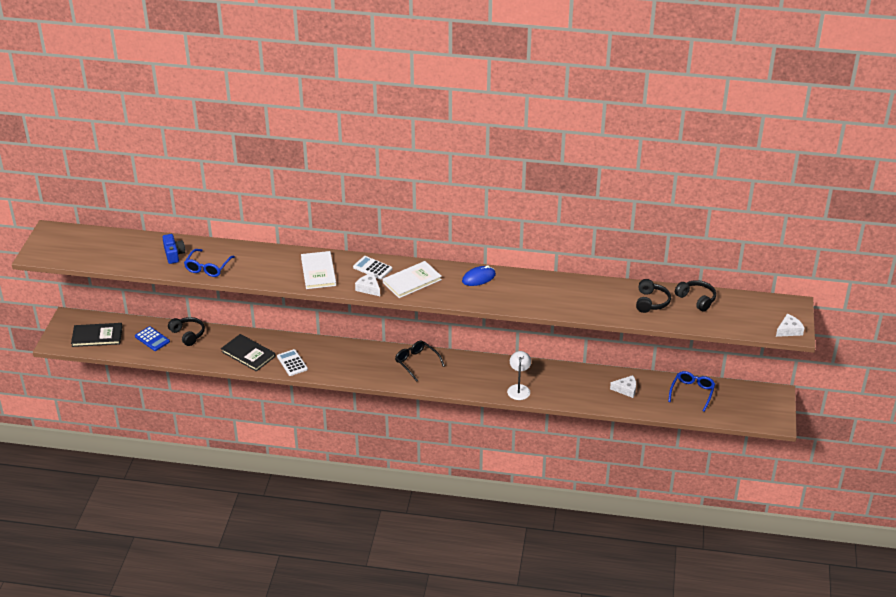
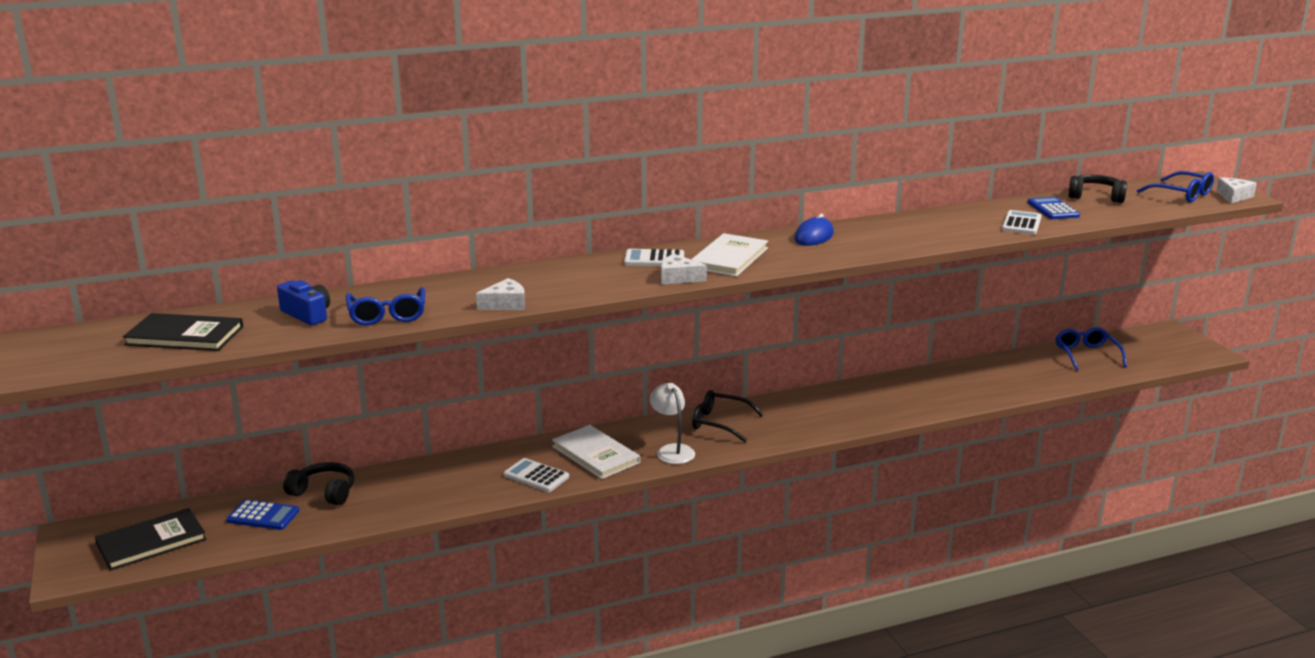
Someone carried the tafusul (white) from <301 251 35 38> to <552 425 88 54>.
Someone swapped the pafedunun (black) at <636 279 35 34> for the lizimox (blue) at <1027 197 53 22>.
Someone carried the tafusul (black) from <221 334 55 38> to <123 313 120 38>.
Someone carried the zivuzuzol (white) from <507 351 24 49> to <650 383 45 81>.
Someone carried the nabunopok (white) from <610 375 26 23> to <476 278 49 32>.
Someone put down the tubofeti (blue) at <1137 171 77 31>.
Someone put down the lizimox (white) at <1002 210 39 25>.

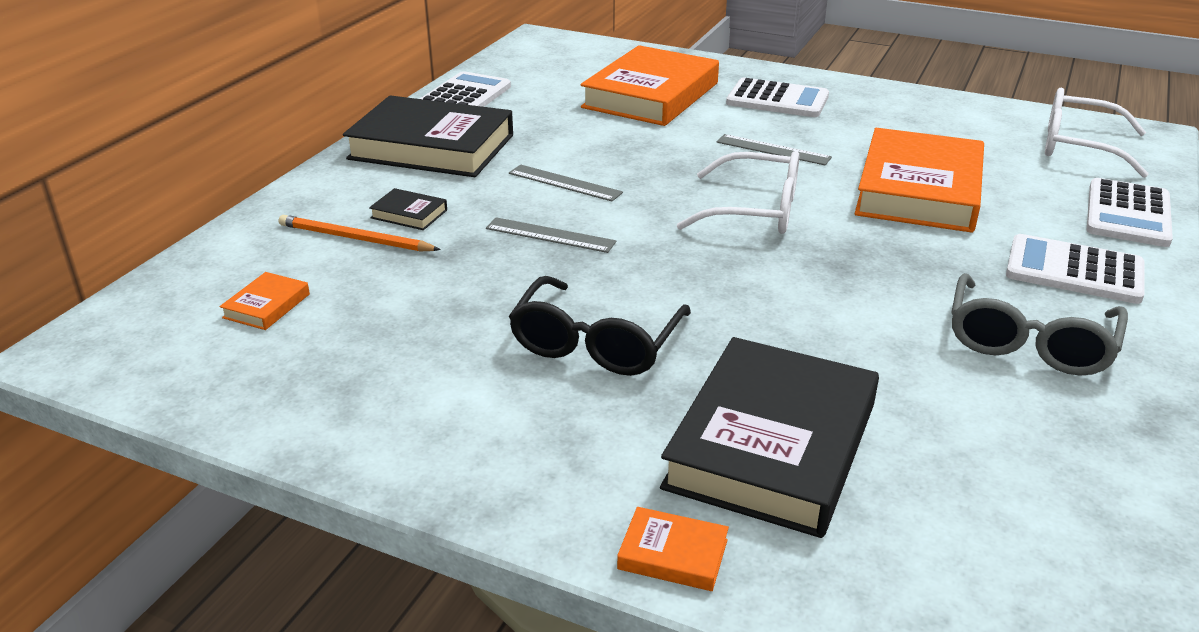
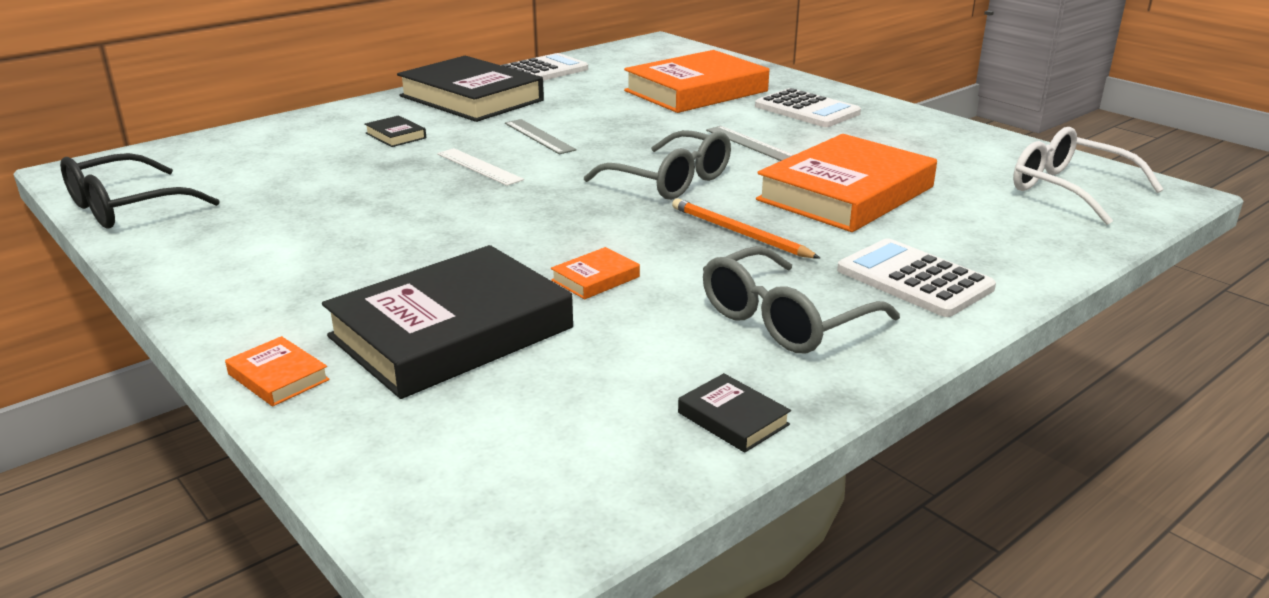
Someone repainted the tubofeti (white) at <677 151 122 83>, which became the tubofeti (grey) at <584 130 147 70>.
Someone took away the lizimox (white) at <1087 178 86 69>.
Someone carried the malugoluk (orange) from <279 215 162 37> to <672 198 148 60>.
Someone repainted the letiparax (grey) at <486 217 130 36>, which became the letiparax (white) at <437 148 87 38>.
Someone carried the tafusul (orange) from <220 272 90 58> to <551 247 89 52>.
Someone carried the tubofeti (black) from <509 276 182 100> to <60 153 160 76>.
Someone put down the tafusul (black) at <678 373 113 80>.

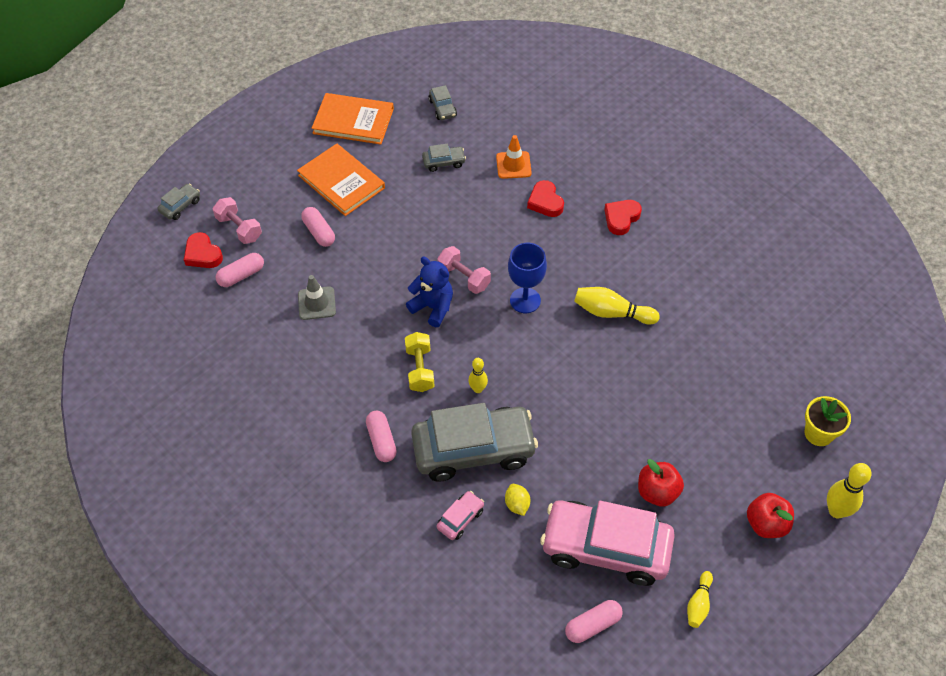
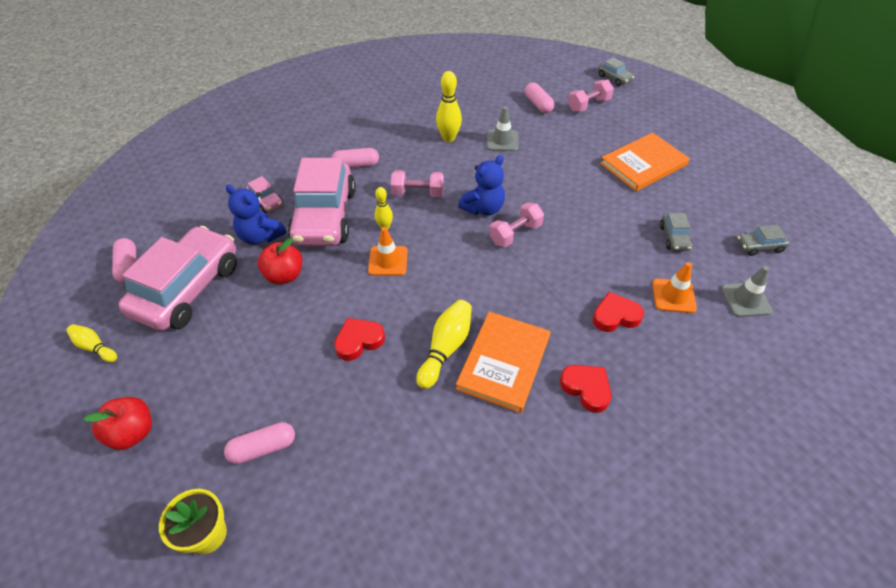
Someone carried the tafusul (orange) from <312 93 82 52> to <456 311 94 102>.
Someone carried the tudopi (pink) from <301 207 34 40> to <224 422 71 42>.
Someone carried the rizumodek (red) from <184 232 39 36> to <334 318 51 43>.
Someone took away the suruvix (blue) at <508 243 39 70>.
Someone repainted the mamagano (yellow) at <405 332 29 60>, which became the mamagano (pink) at <391 170 53 27>.
Someone repainted the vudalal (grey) at <411 403 127 79>, which became the vudalal (pink) at <288 158 68 88>.
Someone carried the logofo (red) from <638 459 46 48> to <258 238 44 46>.
Someone carried the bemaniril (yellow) from <827 463 44 56> to <436 71 26 71>.
Someone swapped the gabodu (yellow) at <505 484 25 32> for the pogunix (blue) at <226 185 61 60>.
Someone put down the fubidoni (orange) at <368 227 40 49>.
Someone put down the fubidoni (grey) at <721 266 52 51>.

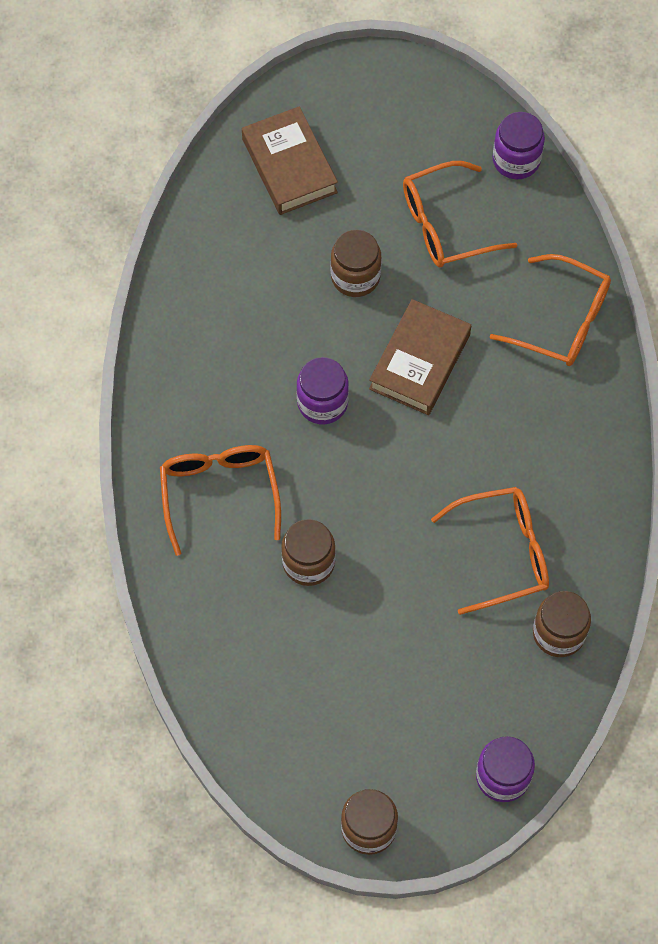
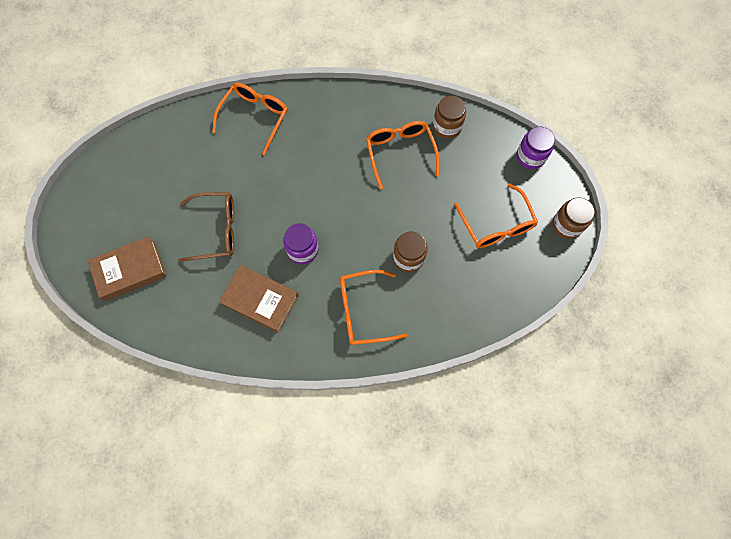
Someone took away the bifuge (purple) at <493 112 52 67>.
Someone carried the tubofeti (orange) from <403 161 114 106> to <454 183 84 65>.
Someone swapped the bifuge (brown) at <331 230 50 67> for the tubofeti (brown) at <178 192 56 70>.
Someone carried the tafusul (brown) from <369 299 102 116> to <219 265 80 68>.

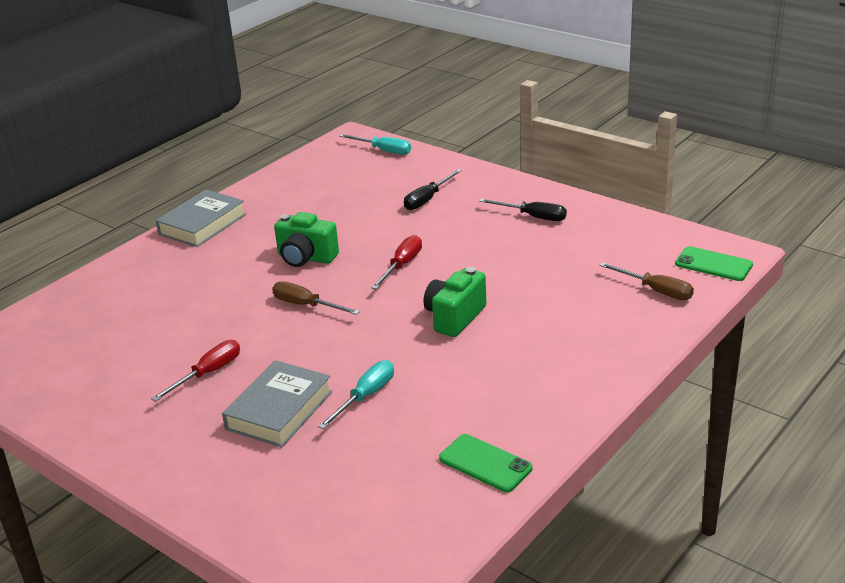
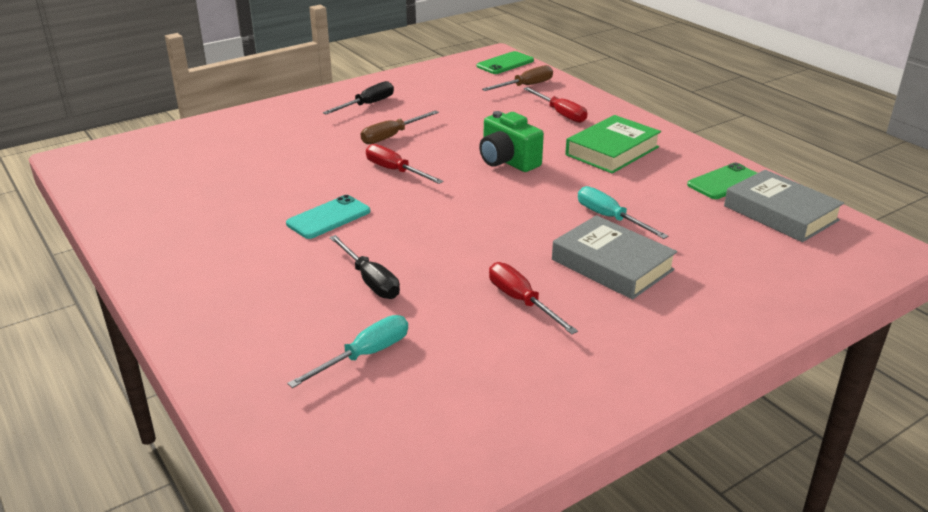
Someone carried the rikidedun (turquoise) from <339 134 72 21> to <287 315 121 73>.
Someone carried the rikidedun (black) from <404 169 58 41> to <329 235 71 64>.
Someone carried the tafusul (grey) from <156 189 90 58> to <724 170 120 72>.
Someone swapped the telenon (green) at <274 212 65 55> for the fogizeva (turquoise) at <286 195 84 44>.
Someone carried the rikidedun (brown) from <272 282 88 33> to <361 110 78 34>.
Someone put down the rikidedun (red) at <523 87 64 36>.
Someone put down the tafusul (green) at <565 115 96 59>.

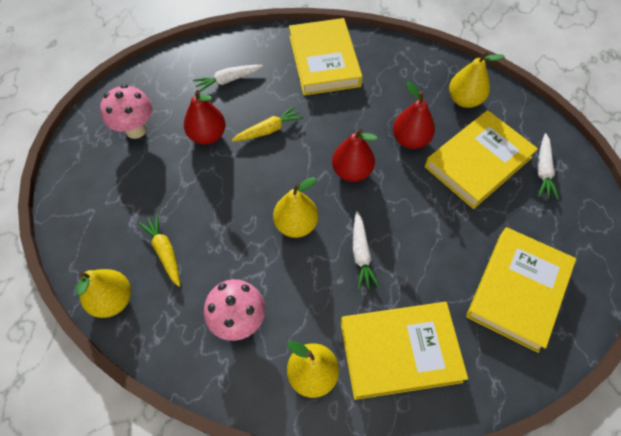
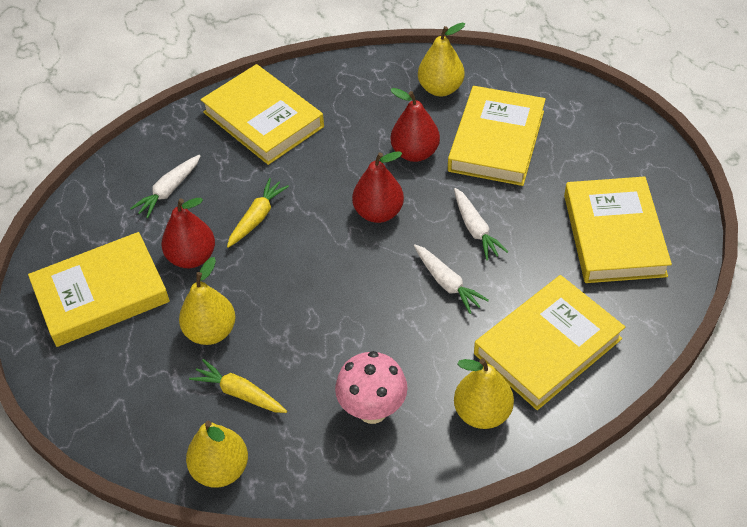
Someone swapped the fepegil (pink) at <100 84 52 55> for the tafusul (yellow) at <28 232 142 115>.
Someone carried the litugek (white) from <537 133 22 67> to <454 188 55 72>.
Someone carried the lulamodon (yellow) from <273 177 45 61> to <179 257 57 88>.

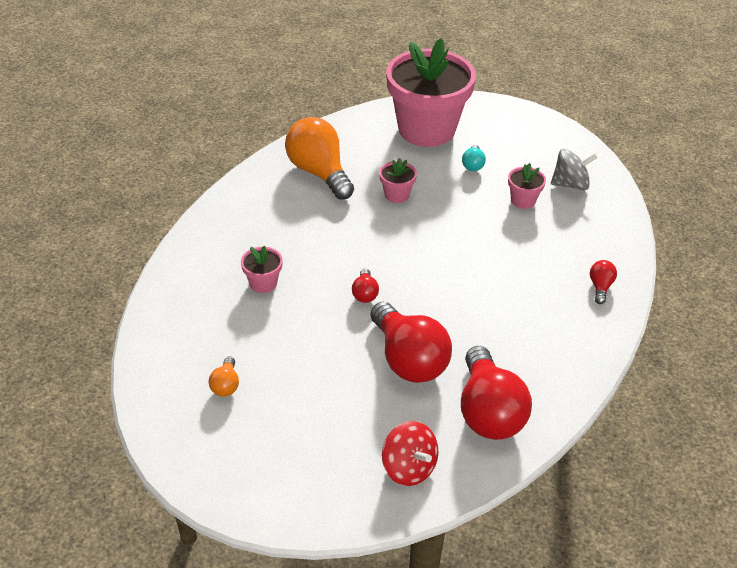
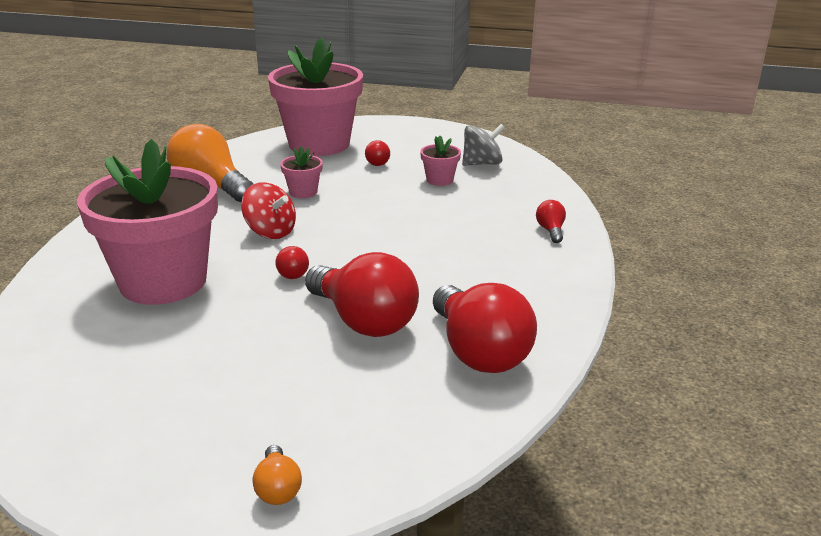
Someone repainted the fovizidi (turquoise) at <462 145 24 26>, which became the fovizidi (red) at <365 140 25 26>.
Someone scaled the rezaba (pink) at <241 246 42 47> by 2.50.
Someone carried the fovizidi (orange) from <209 356 30 41> to <253 445 49 60>.
Someone carried the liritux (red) from <382 421 56 65> to <241 182 55 57>.

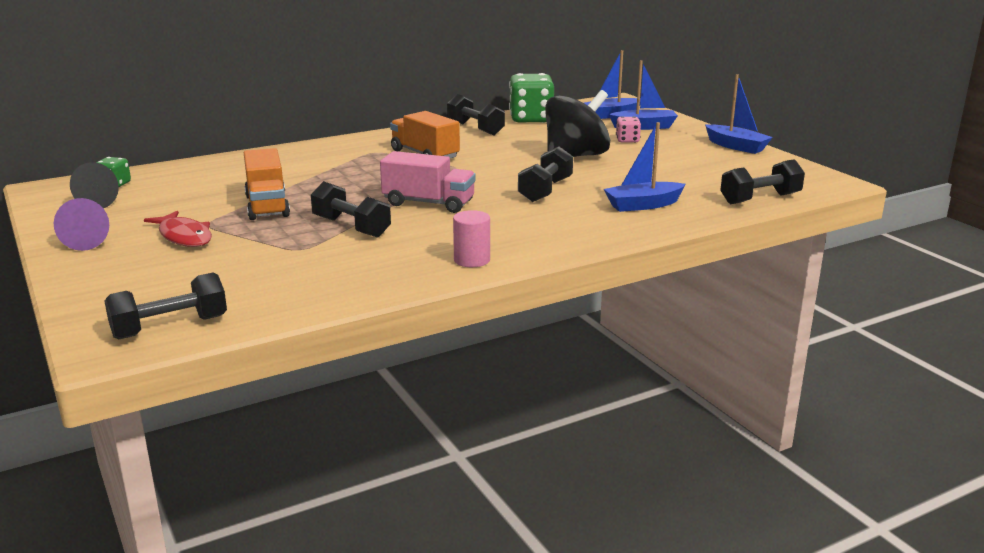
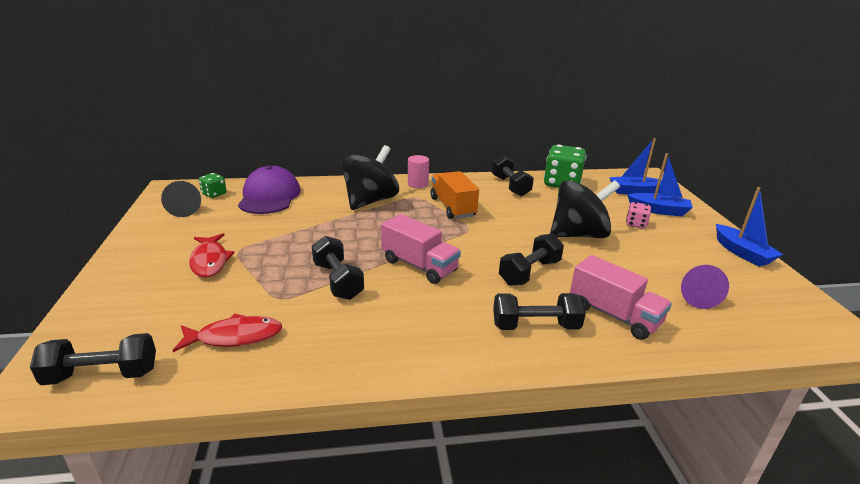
Someone swapped the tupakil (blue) at <604 122 81 90> for the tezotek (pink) at <570 255 102 85>.
Someone took away the tezotek (orange) at <244 148 46 72>.
Someone carried the mamagano (black) from <720 159 85 45> to <493 293 93 37>.
Someone carried the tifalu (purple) from <54 198 55 53> to <681 265 48 44>.
Someone carried the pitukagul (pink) from <453 210 37 57> to <408 155 21 33>.
Someone put down the liritux (black) at <341 145 58 65>.
Someone put down the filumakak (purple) at <238 165 63 49>.
Someone put down the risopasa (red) at <173 314 110 38>.

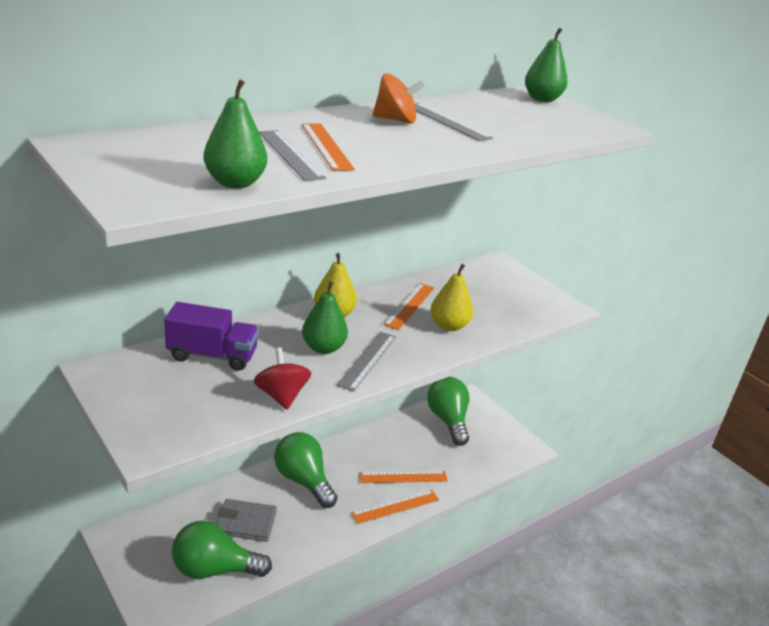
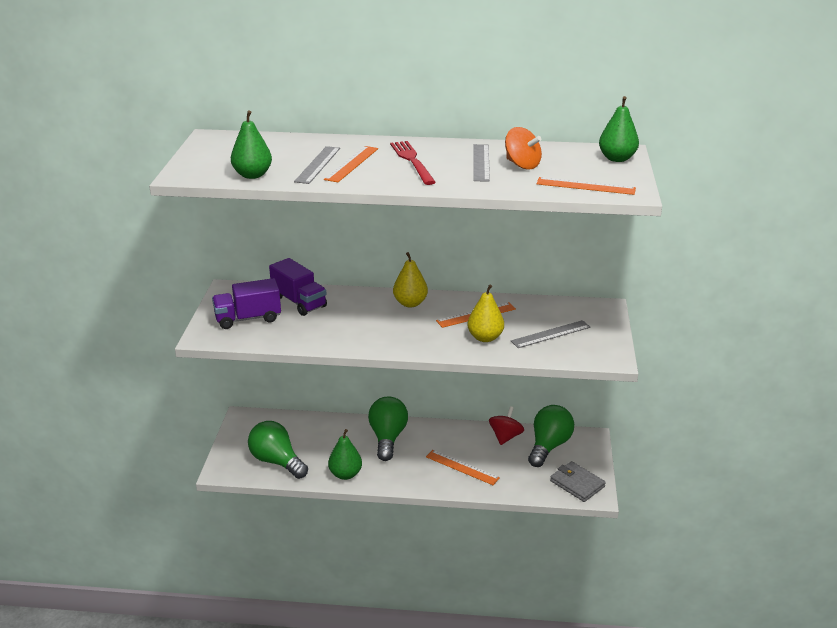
Someone carried the liritux (orange) from <373 73 52 51> to <505 127 37 42>.
Someone carried the lulamodon (green) from <302 281 46 73> to <328 429 34 51>.
Someone carried the letiparax (grey) from <337 332 59 59> to <511 320 80 28>.
Someone carried the liritux (red) from <254 347 57 62> to <489 406 35 39>.
Someone carried the letiparax (orange) from <351 490 88 34> to <537 177 99 18>.
Someone carried the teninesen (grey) from <216 499 61 43> to <550 461 56 41>.
Someone put down the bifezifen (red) at <390 141 46 44>.
Someone put down the tezotek (purple) at <212 278 69 51>.

